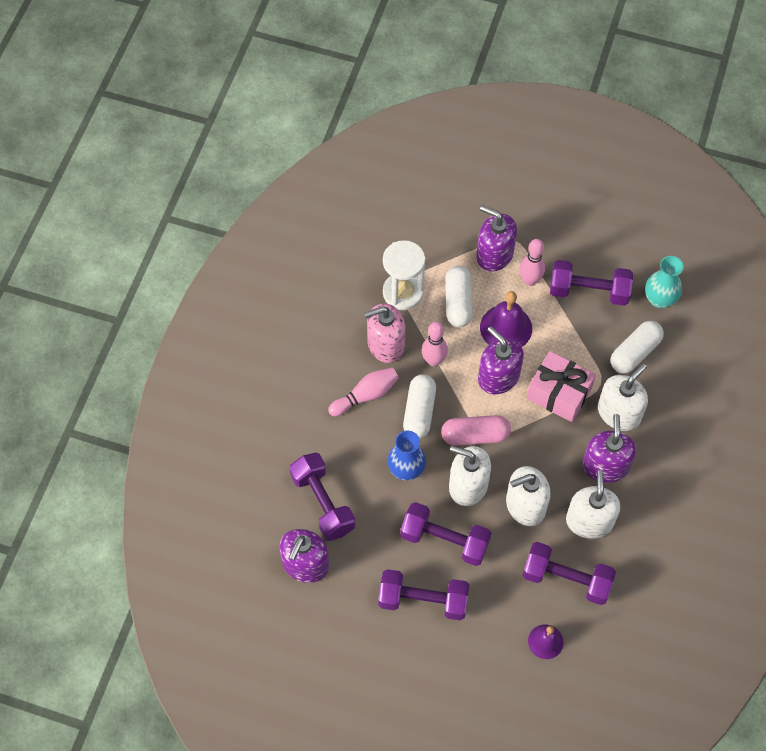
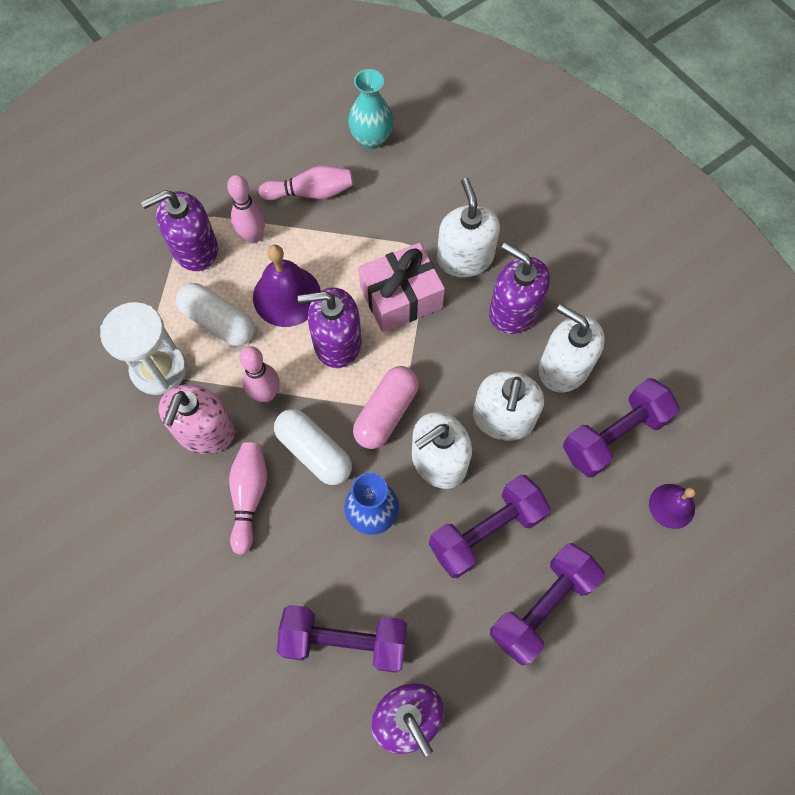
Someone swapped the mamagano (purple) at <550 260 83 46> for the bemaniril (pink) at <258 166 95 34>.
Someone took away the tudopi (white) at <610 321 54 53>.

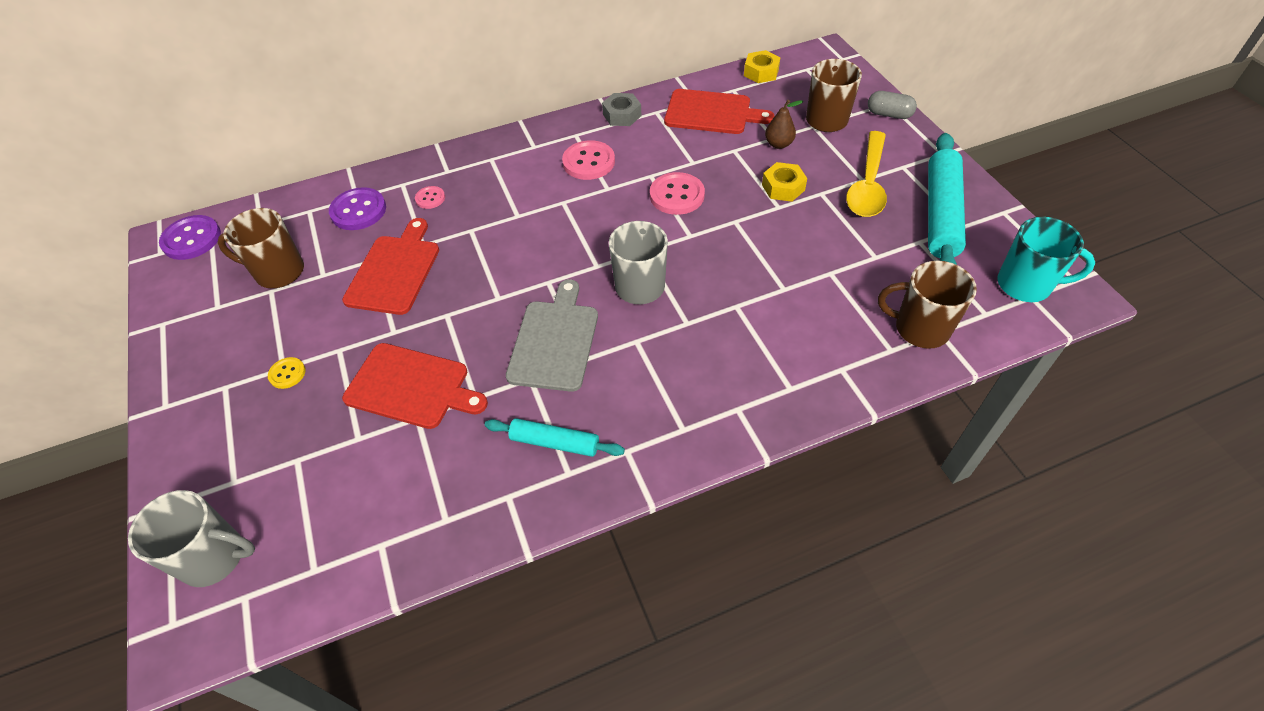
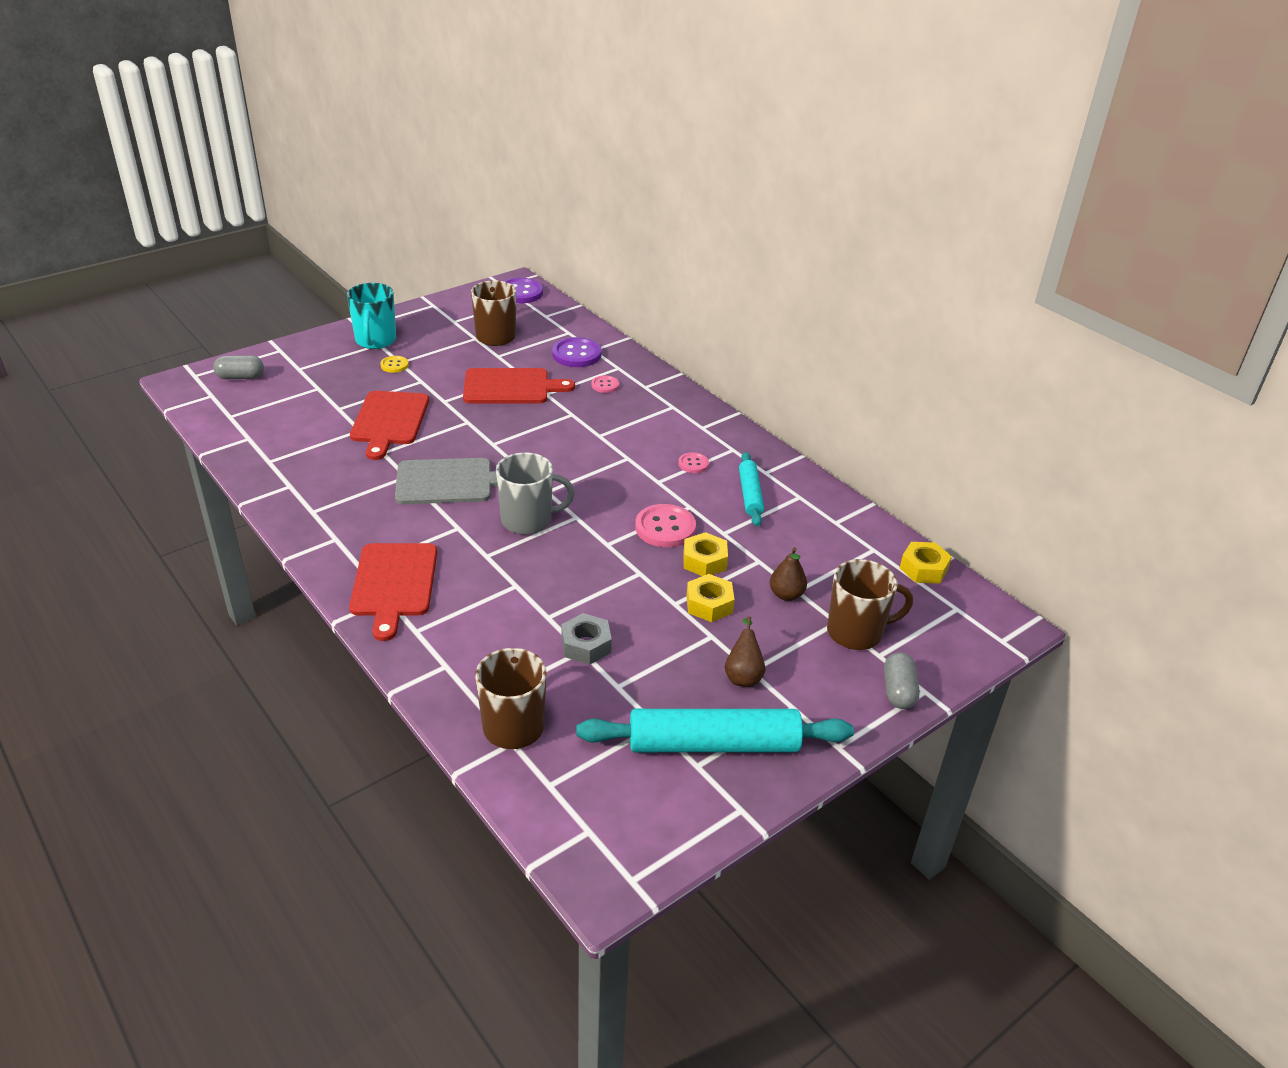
Someone carried the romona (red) from <664 89 110 45> to <349 543 88 98>.
Someone carried the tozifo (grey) from <602 93 39 33> to <561 613 51 52>.
Someone swapped the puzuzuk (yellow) at <846 131 41 86> for the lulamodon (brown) at <725 616 40 71>.
Someone scaled the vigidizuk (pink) at <562 140 53 40> by 0.54.
Someone carried the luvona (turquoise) from <997 217 98 85> to <347 283 49 66>.
Someone carried the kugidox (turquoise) from <485 418 140 39> to <739 452 25 75>.
Someone swapped the luvona (grey) at <128 490 127 97> for the tudopi (grey) at <213 355 51 24>.
Someone put down the tozifo (yellow) at <683 532 45 44>.

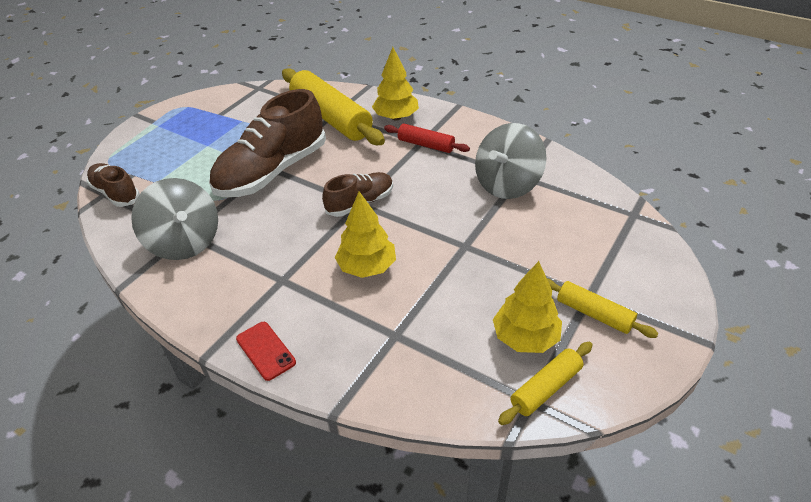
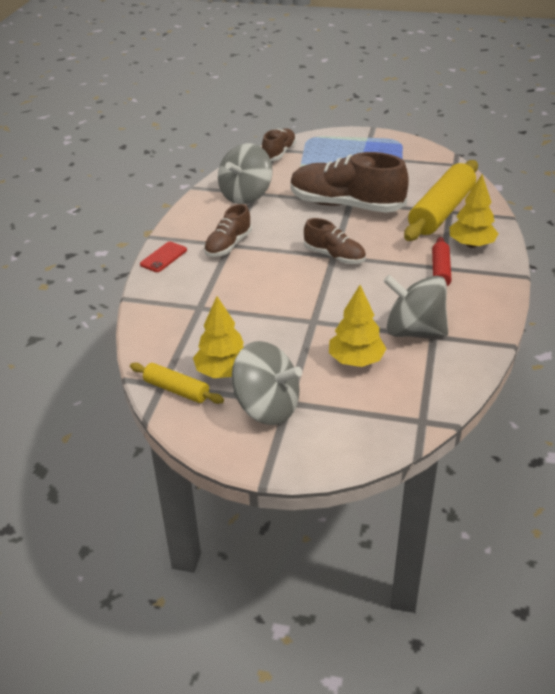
Someone carried the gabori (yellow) from <335 191 61 87> to <329 285 57 82>.
Someone swapped the kugidox (yellow) at <547 278 112 60> for the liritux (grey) at <232 341 70 84>.
Someone put down the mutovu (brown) at <204 204 48 53>.

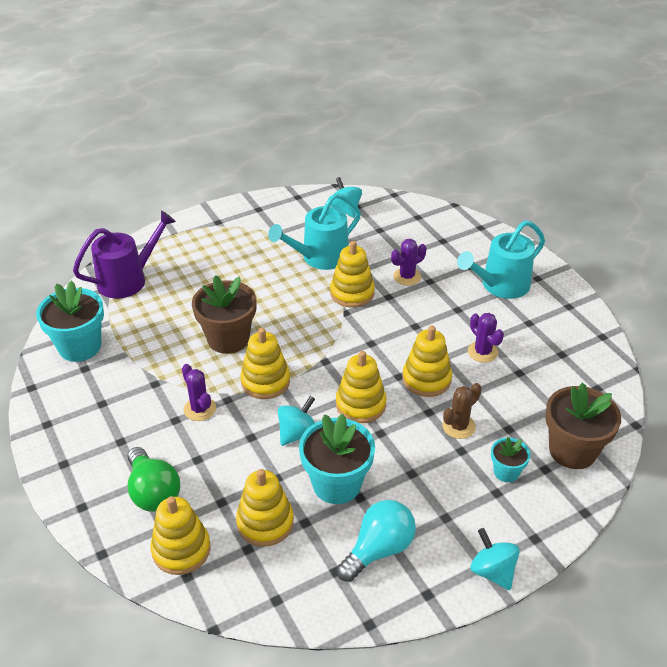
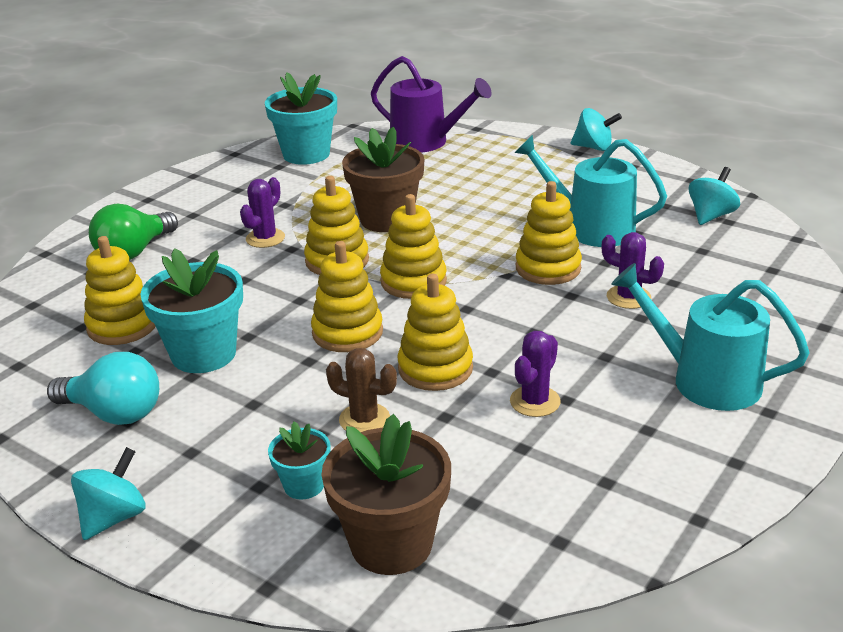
Someone carried the liritux (turquoise) from <278 396 37 50> to <571 108 51 43>.
Someone carried the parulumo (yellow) from <150 496 61 79> to <380 194 67 105>.

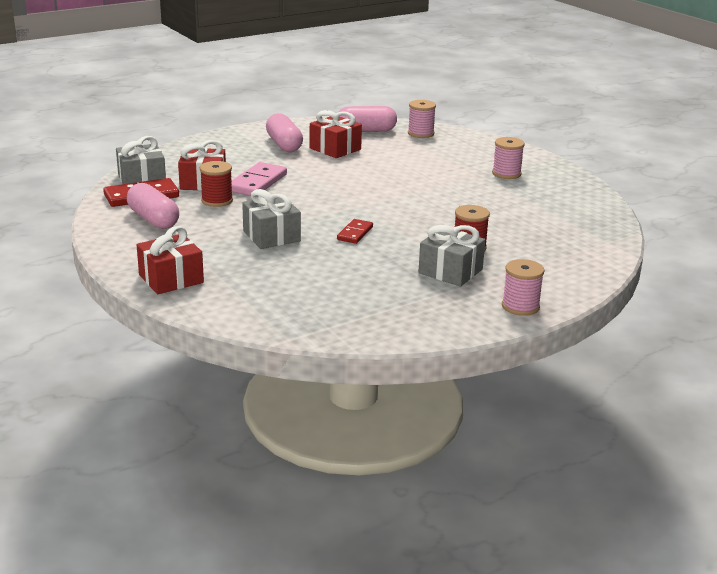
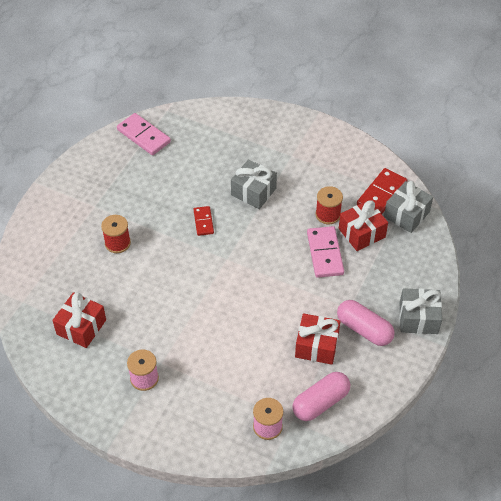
Someone took away the tudopi (pink) at <127 183 52 46>.
Someone carried the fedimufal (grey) from <418 225 67 62> to <399 288 43 46>.
Someone carried the fedimufal (red) from <137 226 67 68> to <52 292 54 56>.
Someone took away the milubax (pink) at <502 259 42 57>.
Someone put down the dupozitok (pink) at <117 113 54 42>.

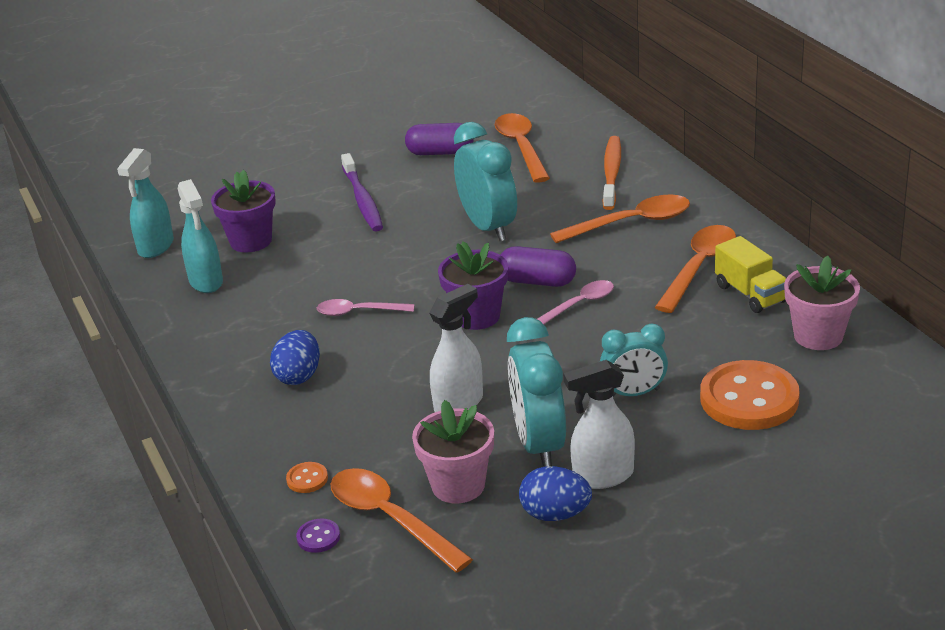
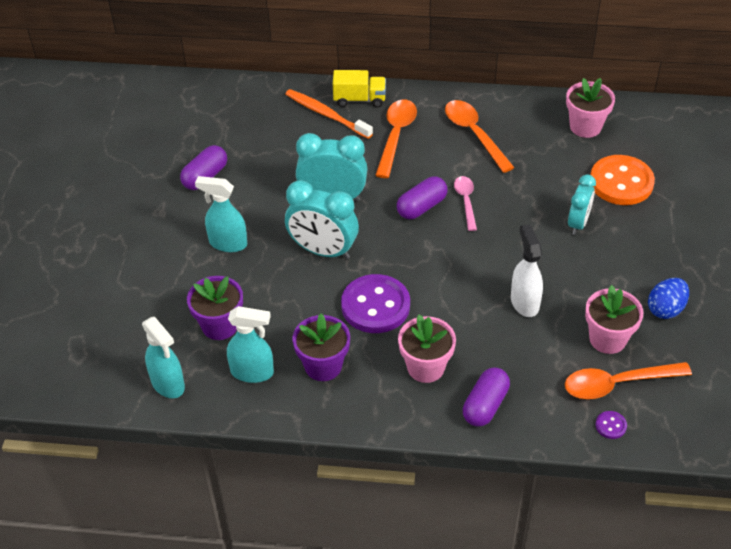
Someone took away the puzuzuk (orange) at <495 113 55 70>.
Someone swapped the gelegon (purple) at <341 153 42 78> for the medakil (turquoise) at <195 176 52 76>.
Someone carried the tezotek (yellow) from <715 236 71 77> to <333 70 53 37>.
Someone carried the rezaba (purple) from <438 242 70 88> to <293 313 57 68>.
Someone swapped the puzuzuk (pink) at <317 299 98 17> for the vigidizuk (purple) at <341 274 69 59>.
Someone carried the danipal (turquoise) from <507 317 59 150> to <285 180 74 79>.
Someone swapped the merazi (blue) at <270 330 50 55> for the rezaba (pink) at <398 315 58 68>.
Someone took away the medakil (white) at <563 360 72 129>.
Someone took away the vigidizuk (orange) at <286 462 42 31>.
Someone put down the tudopi (purple) at <463 368 47 59>.

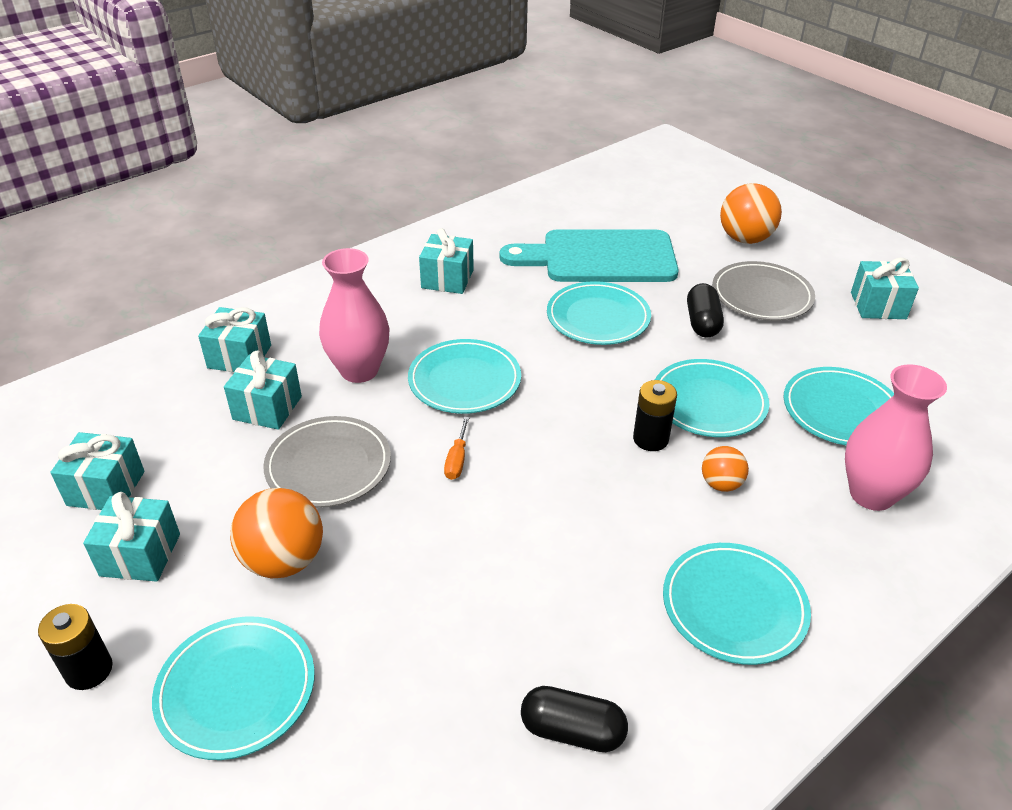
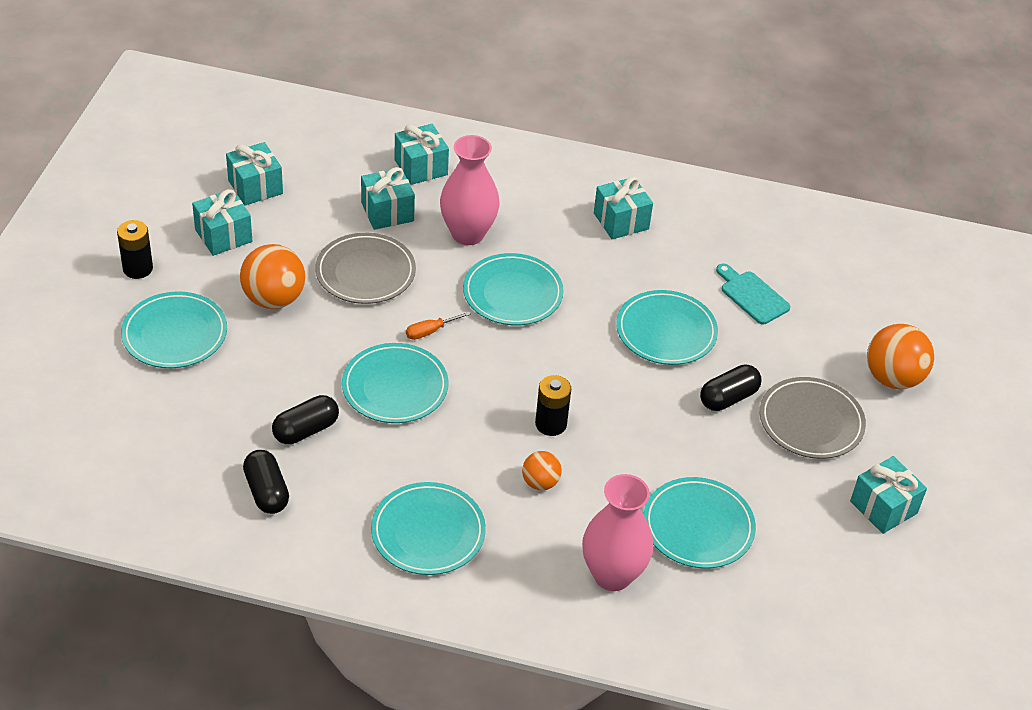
Someone scaled the romona (turquoise) at <500 229 179 53> by 0.48.
Someone carried the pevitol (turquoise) from <655 359 114 78> to <342 343 106 80>.
Someone put down the tudopi (black) at <272 395 67 49>.

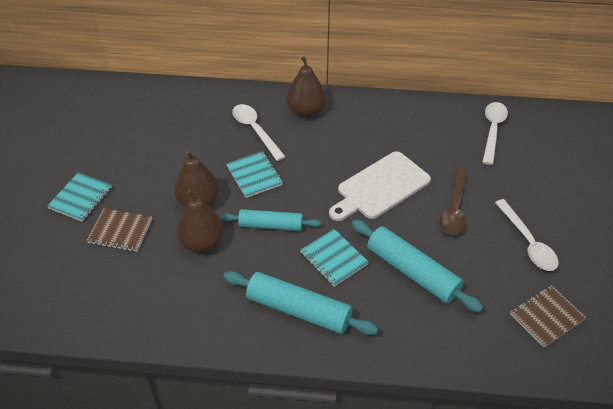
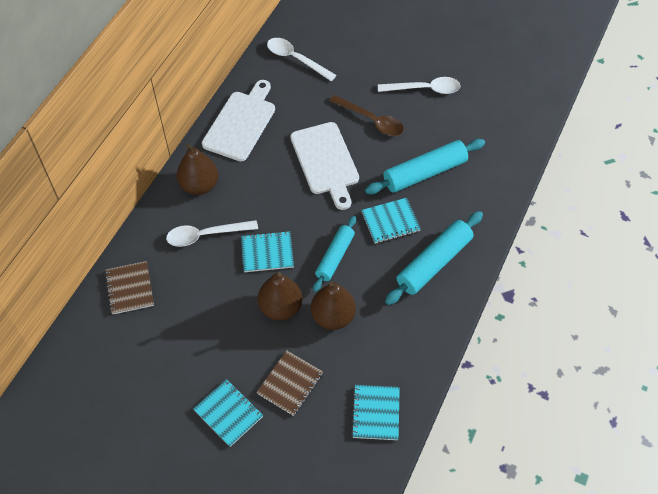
Someone carried the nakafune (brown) from <510 285 76 63> to <105 261 49 53>.
Someone put down the romona (white) at <202 80 73 81>.
Someone put down the nakafune (turquoise) at <351 385 49 55>.

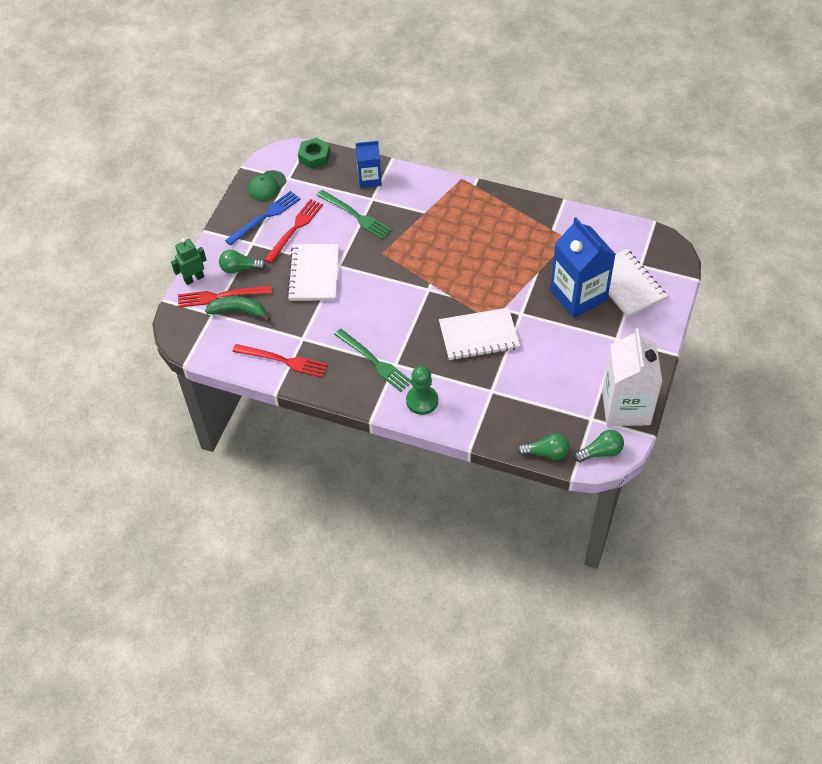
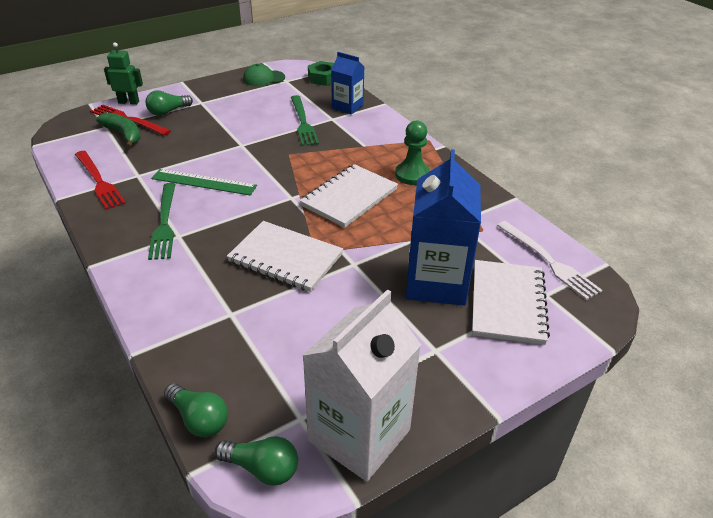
Someone took away the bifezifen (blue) at <225 191 76 55>.
Someone took away the bifezifen (red) at <264 199 59 64>.
Someone carried the nakafune (white) from <287 244 52 57> to <299 164 99 64>.
Someone rotated the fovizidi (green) at <219 250 47 24> by 75 degrees counterclockwise.
Someone carried the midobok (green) from <406 366 32 49> to <395 121 35 64>.
Someone put down the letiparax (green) at <151 169 106 27>.
Someone put down the bifezifen (white) at <497 221 105 79>.

